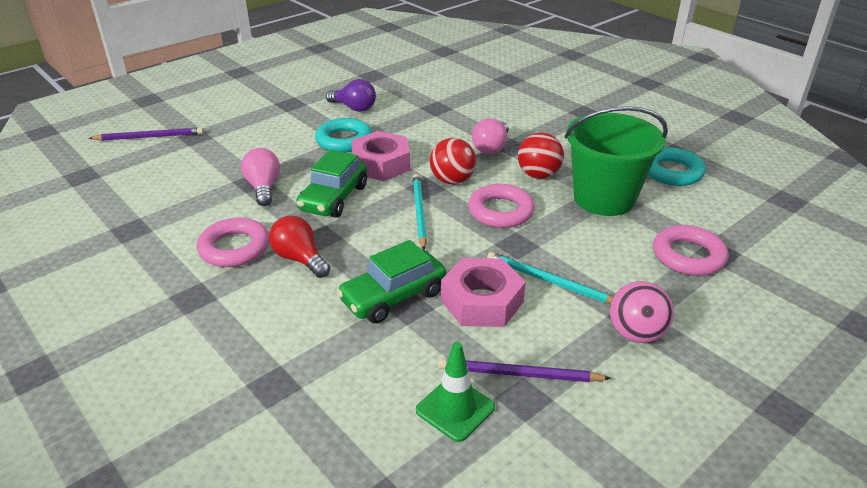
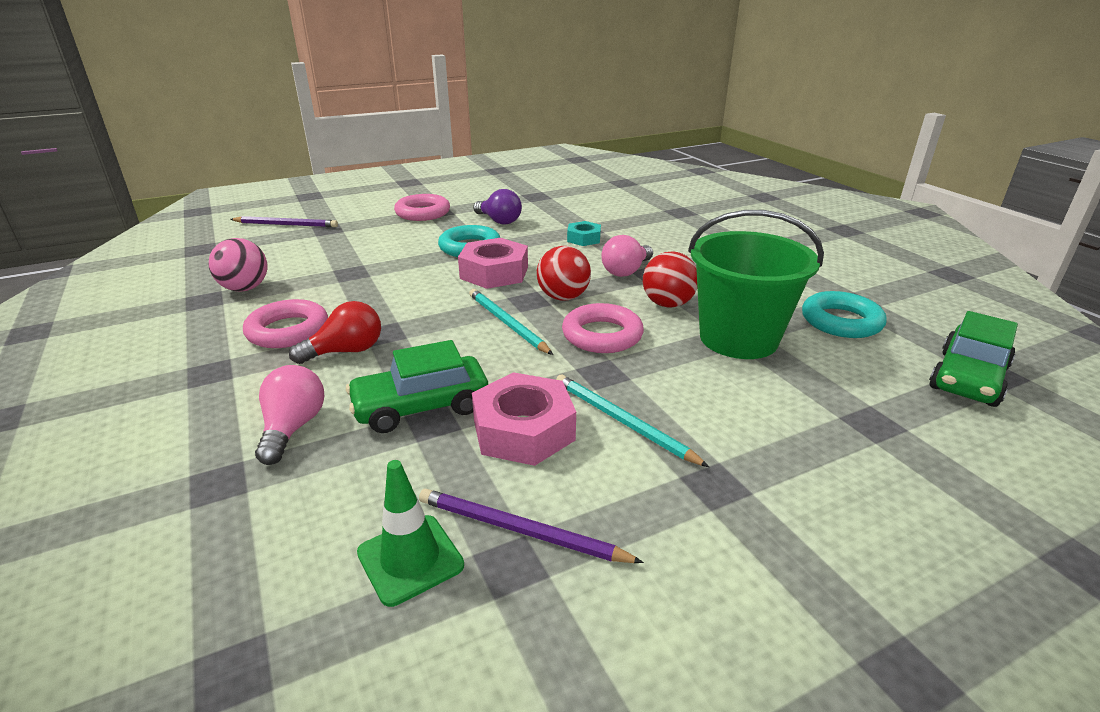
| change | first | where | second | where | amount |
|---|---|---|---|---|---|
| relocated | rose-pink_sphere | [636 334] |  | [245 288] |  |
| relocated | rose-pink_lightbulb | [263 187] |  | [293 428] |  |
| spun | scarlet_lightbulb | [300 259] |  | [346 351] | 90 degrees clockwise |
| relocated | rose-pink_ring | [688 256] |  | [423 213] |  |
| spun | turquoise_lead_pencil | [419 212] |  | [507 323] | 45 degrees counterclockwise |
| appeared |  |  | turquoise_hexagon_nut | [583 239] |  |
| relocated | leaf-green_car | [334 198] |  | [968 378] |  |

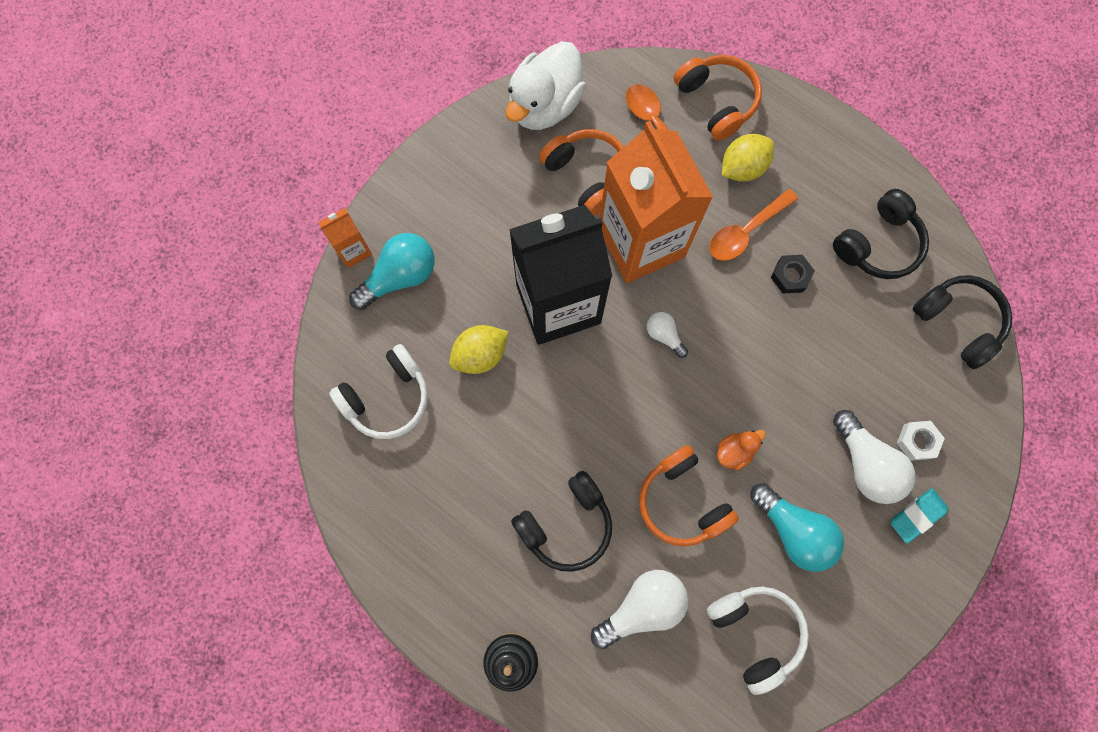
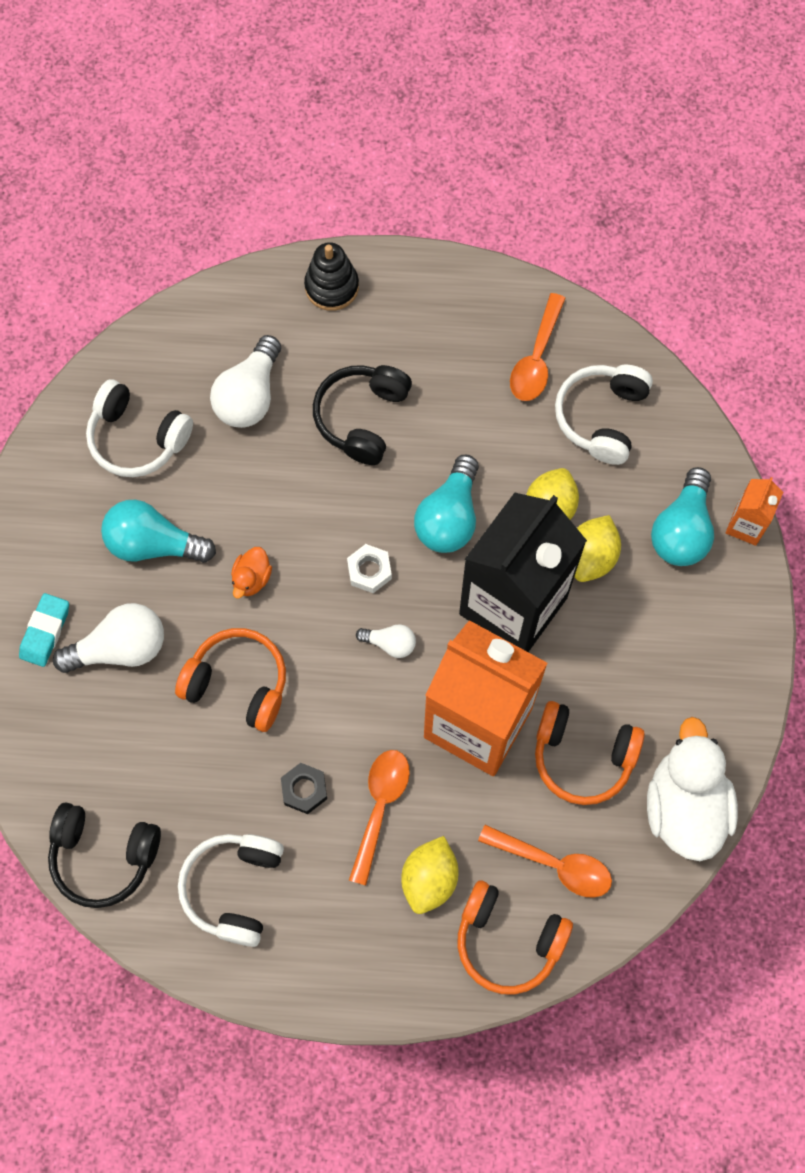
| change | first | where | second | where | amount |
|---|---|---|---|---|---|
| spun | pure_white_lightbulb | [865 464] |  | [120 648] | 135 degrees clockwise |
| relocated | orange-coloured_over-ear_headphones | [682 501] |  | [238 684] |  |
| colour | jet-black_over-ear_headphones | [878 244] | pure_white_over-ear_headphones | [234 888] |  |
| relocated | pure_white_hexagon_nut | [917 441] |  | [369 571] |  |
| appeared |  |  | turquoise_lightbulb | [449 517] |  |
| appeared |  |  | orange-coloured_spoon | [536 358] |  |
| appeared |  |  | golden_lemon | [591 557] |  |

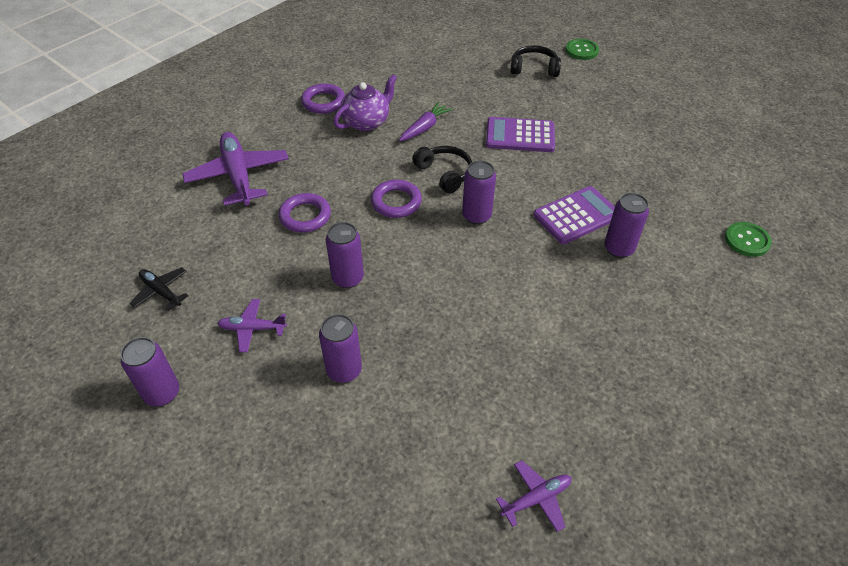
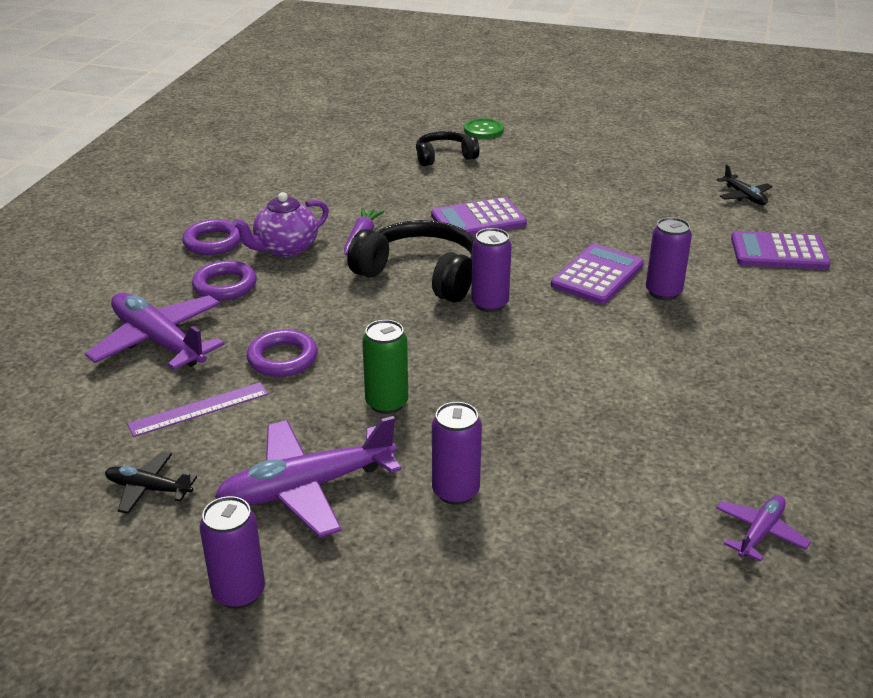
| change | first | where | second | where | amount |
|---|---|---|---|---|---|
| appeared |  |  | royal_purple_ruler | [199 409] |  |
| relocated | royal_purple_ring | [396 202] |  | [225 285] |  |
| size | royal_purple_plane | [252 329] |  | [306 488] | x1.93 |
| spun | royal_purple_teapot | [366 122] |  | [285 249] | 150 degrees counterclockwise |
| size | jet-black_over-ear_headphones | [444 174] |  | [421 275] | x1.67 |
| colour | royal_purple_tin | [348 278] | leaf-green_tin | [387 403] |  |
| appeared |  |  | jet-black_plane | [744 196] |  |
| exchanged | leaf-green_shirt_button | [747 240] | royal_purple_calculator | [779 252] |  |

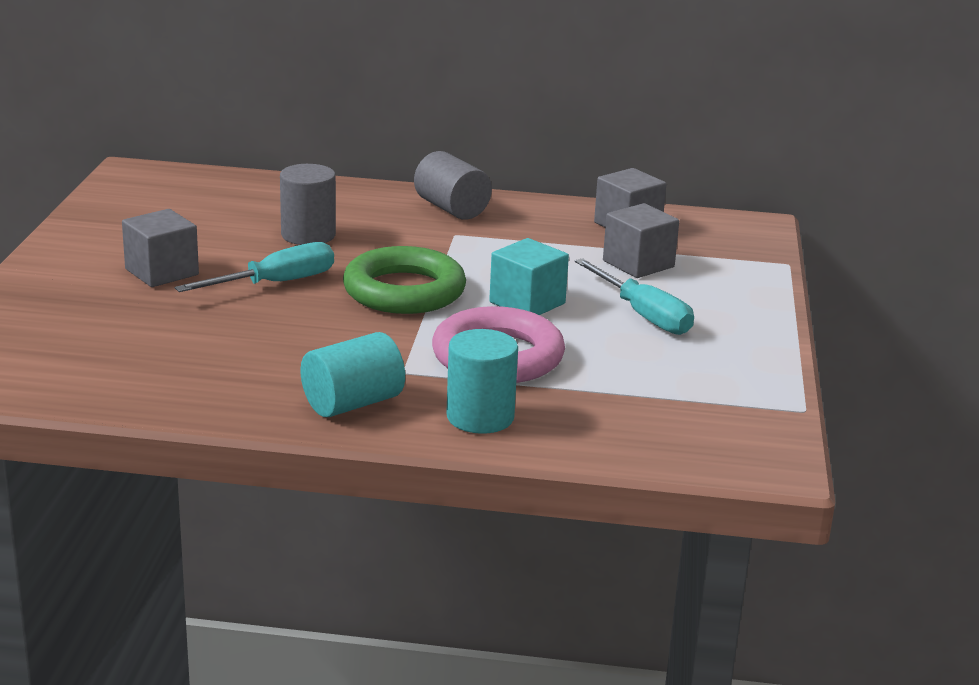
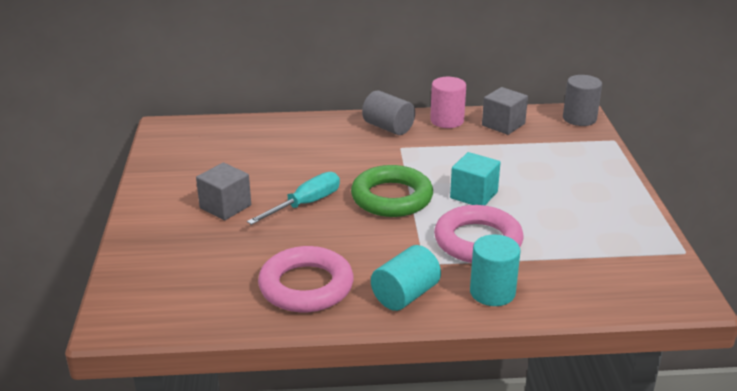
| change | first | where | second | where | amount |
|---|---|---|---|---|---|
| appeared |  |  | rose-pink_ring | [306 286] |  |
| appeared |  |  | rose-pink_cylinder | [447 121] |  |
| relocated | gray_cylinder | [308 235] |  | [579 118] |  |
| missing | turquoise_screwdriver | [643 315] |  |  |  |
| missing | gray_solid_cube | [638 264] |  |  |  |

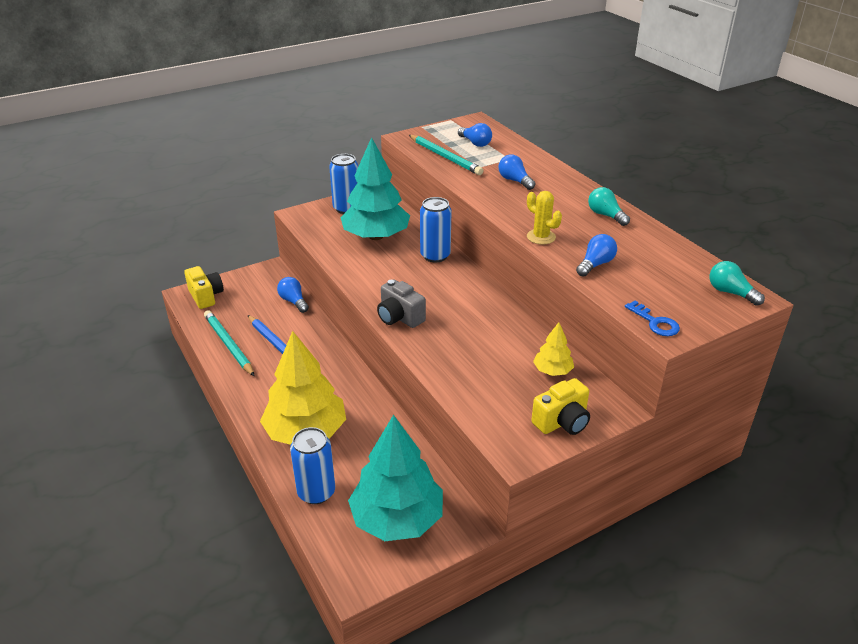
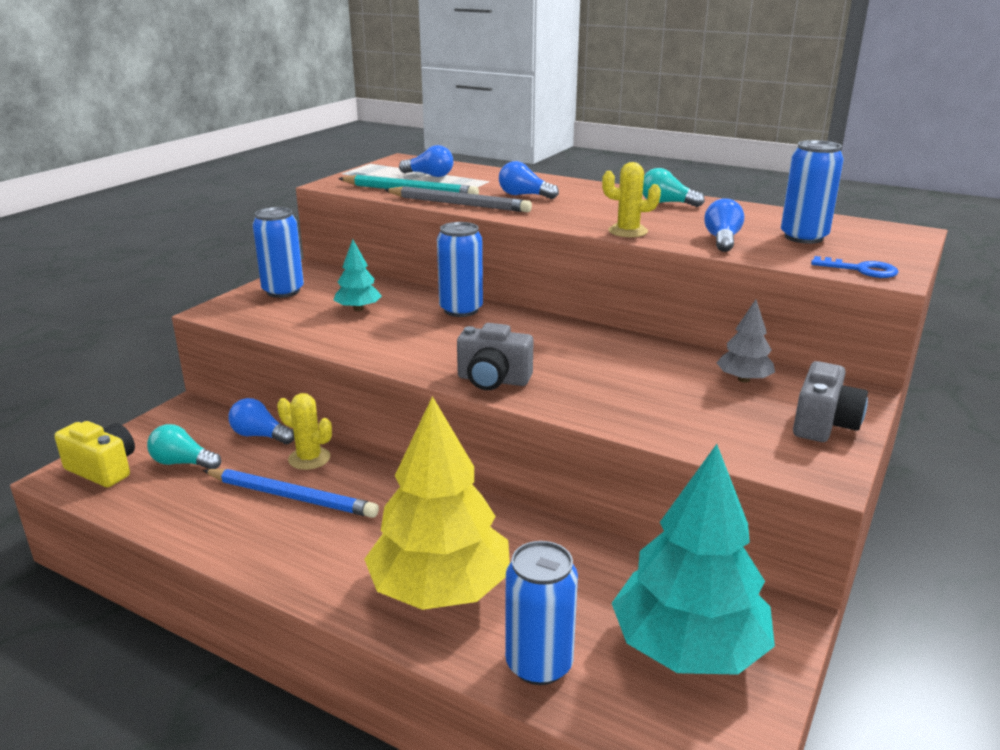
| change | first | where | second | where | amount |
|---|---|---|---|---|---|
| relocated | turquoise_lightbulb | [730 293] |  | [183 463] |  |
| appeared |  |  | golden_prickly_plant | [309 458] |  |
| size | turquoise_tree | [376 236] |  | [358 309] | x0.46 |
| appeared |  |  | gray_lead_pencil | [458 204] |  |
| colour | golden_tree | [552 371] | gray_tree | [743 379] |  |
| appeared |  |  | blue_tin | [803 237] |  |
| colour | golden_photo_camera | [562 422] | gray_photo_camera | [823 424] |  |
| missing | turquoise_lead_pencil | [229 345] |  |  |  |

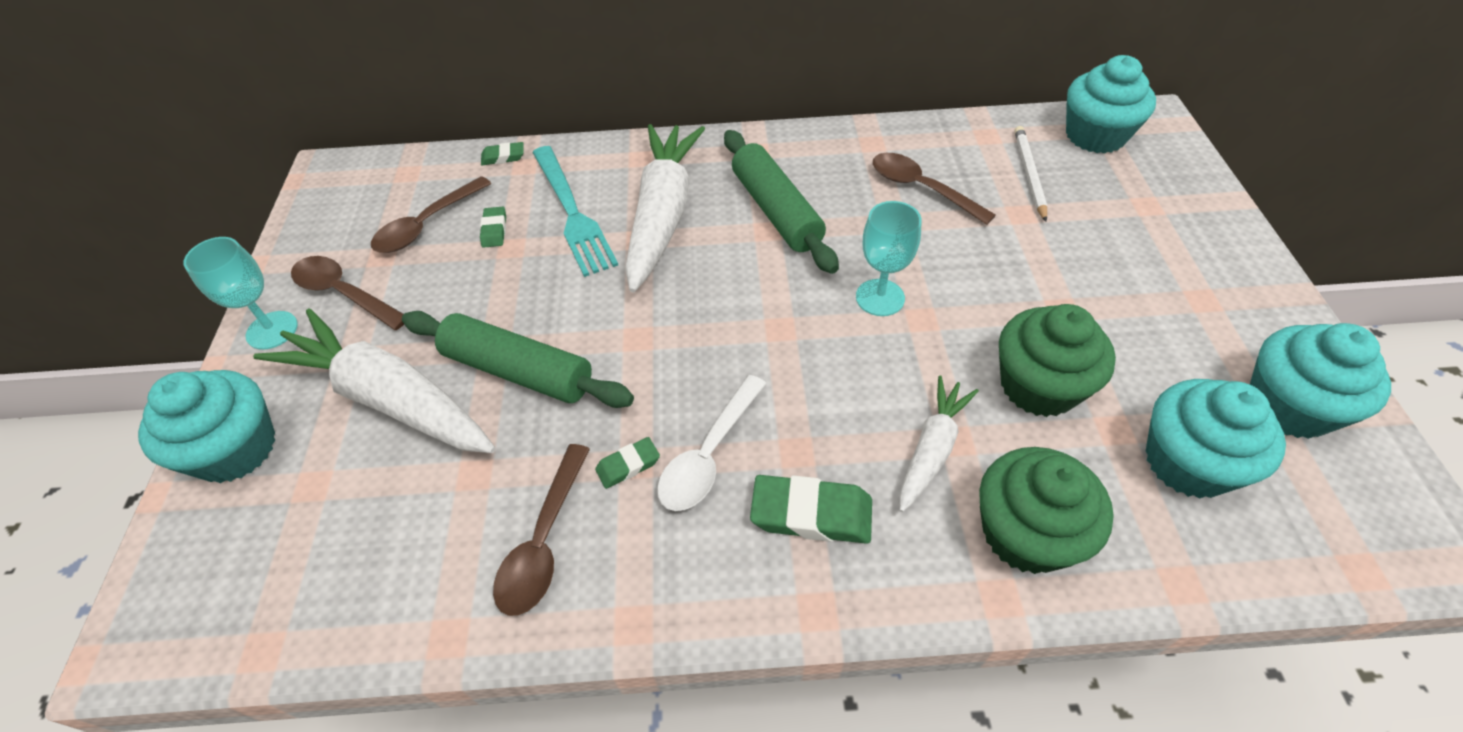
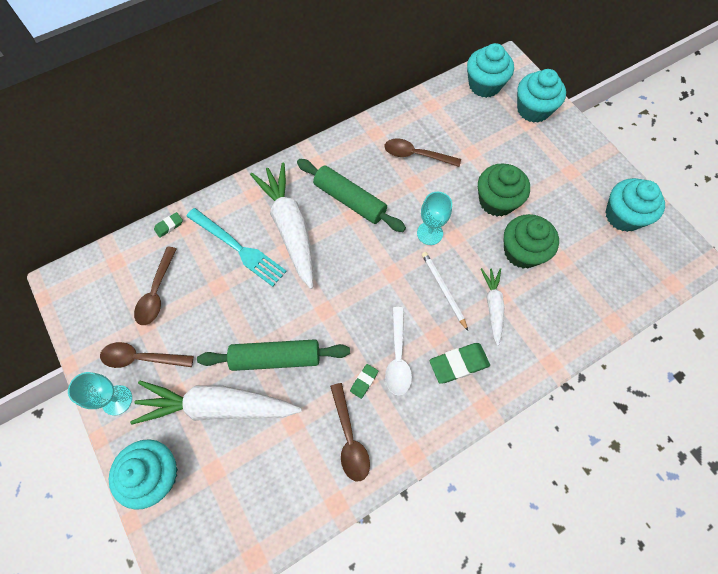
| change | first | where | second | where | amount |
|---|---|---|---|---|---|
| relocated | pure_white_lead_pencil | [1029 174] |  | [443 290] |  |
| relocated | leaf-green_muffin | [1026 533] |  | [496 201] |  |
| relocated | turquoise_muffin | [1188 462] |  | [533 109] |  |
| missing | leaf-green_eraser | [494 230] |  |  |  |

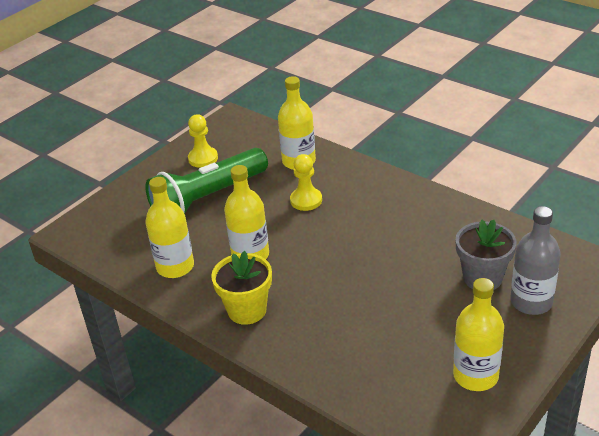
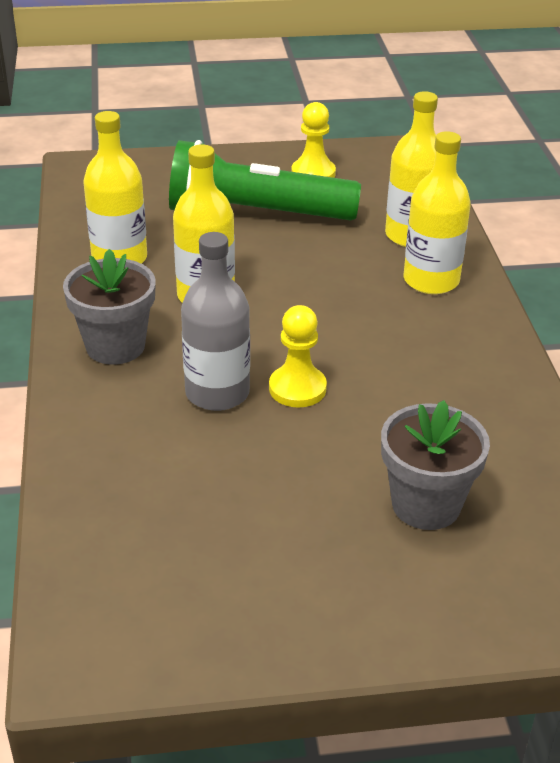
| change | first | where | second | where | amount |
|---|---|---|---|---|---|
| colour | golden_flower_pot | [247 310] | gray_flower_pot | [115 346] |  |
| relocated | gray_flask | [531 302] |  | [217 393] |  |
| relocated | golden_chess_pawn | [306 200] |  | [297 388] |  |
| relocated | golden_flask | [475 375] |  | [431 280] |  |

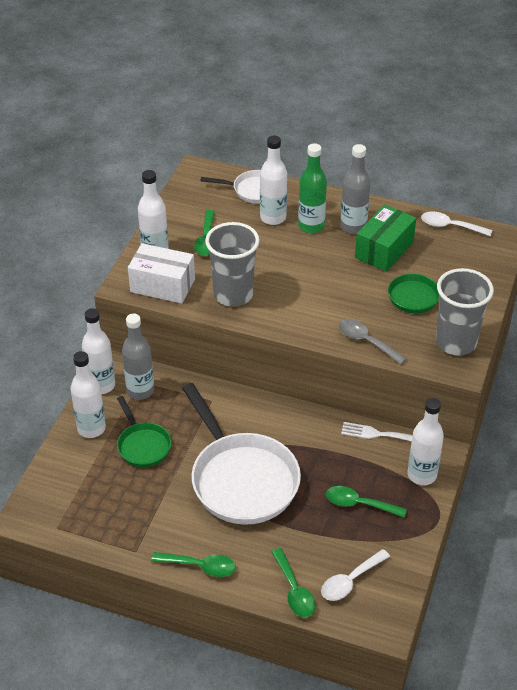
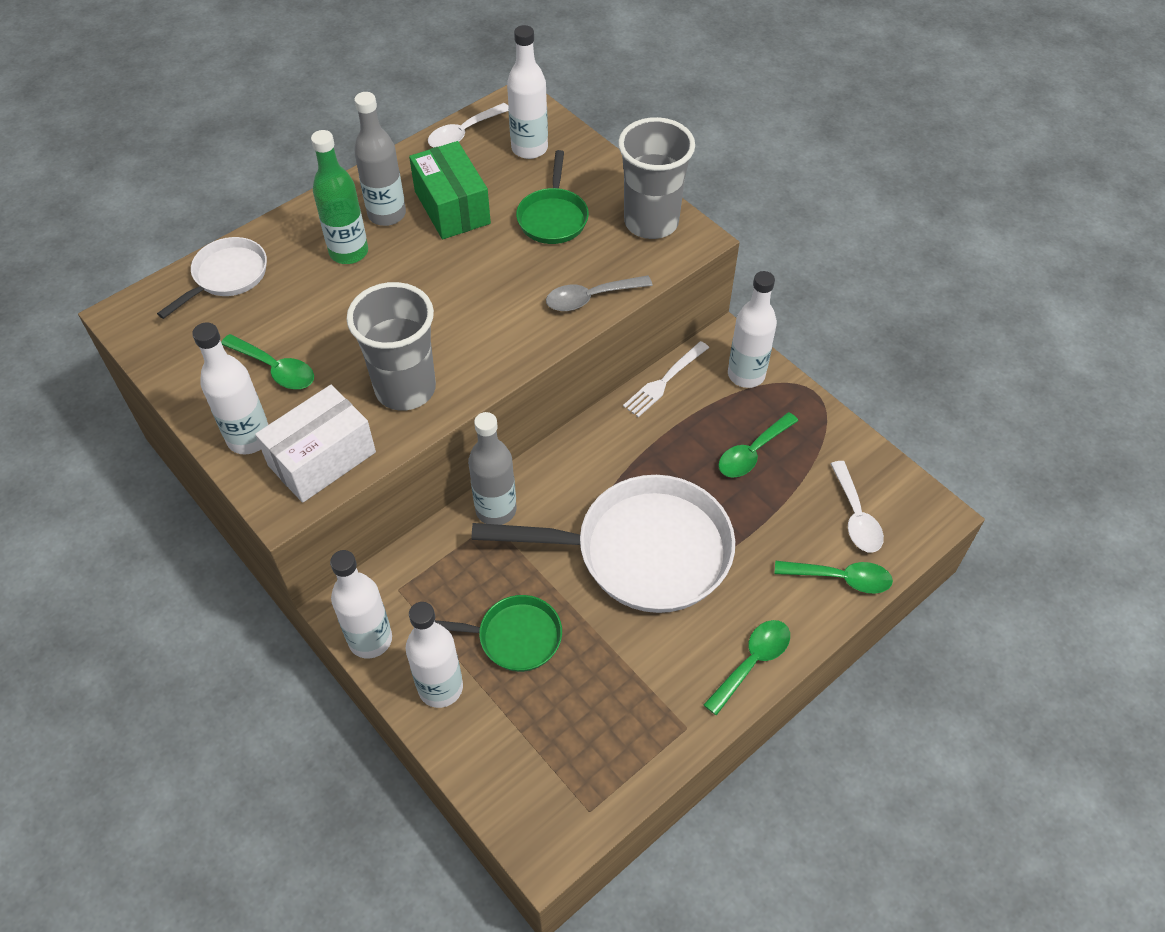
| change | first | where | second | where | amount |
|---|---|---|---|---|---|
| relocated | gray_flask | [140 390] |  | [496 510] |  |
| relocated | pure_white_flask | [273 218] |  | [529 148] |  |

